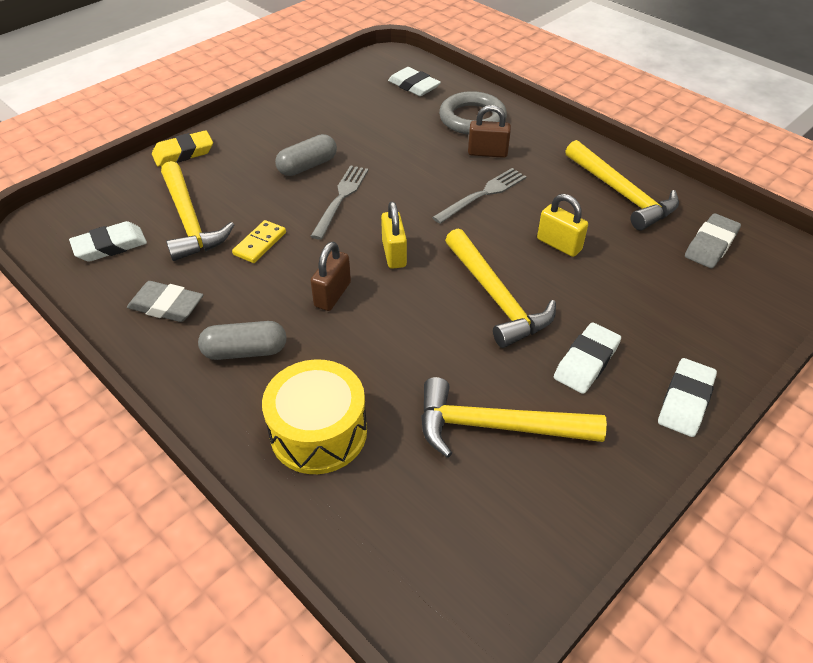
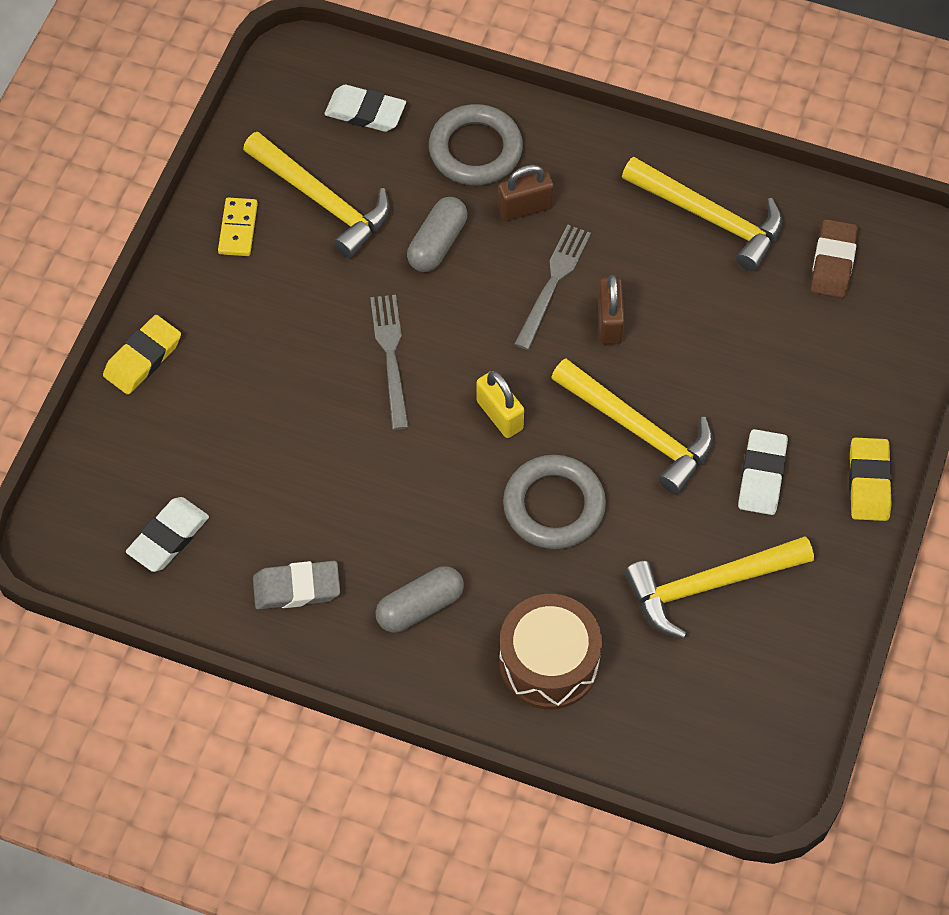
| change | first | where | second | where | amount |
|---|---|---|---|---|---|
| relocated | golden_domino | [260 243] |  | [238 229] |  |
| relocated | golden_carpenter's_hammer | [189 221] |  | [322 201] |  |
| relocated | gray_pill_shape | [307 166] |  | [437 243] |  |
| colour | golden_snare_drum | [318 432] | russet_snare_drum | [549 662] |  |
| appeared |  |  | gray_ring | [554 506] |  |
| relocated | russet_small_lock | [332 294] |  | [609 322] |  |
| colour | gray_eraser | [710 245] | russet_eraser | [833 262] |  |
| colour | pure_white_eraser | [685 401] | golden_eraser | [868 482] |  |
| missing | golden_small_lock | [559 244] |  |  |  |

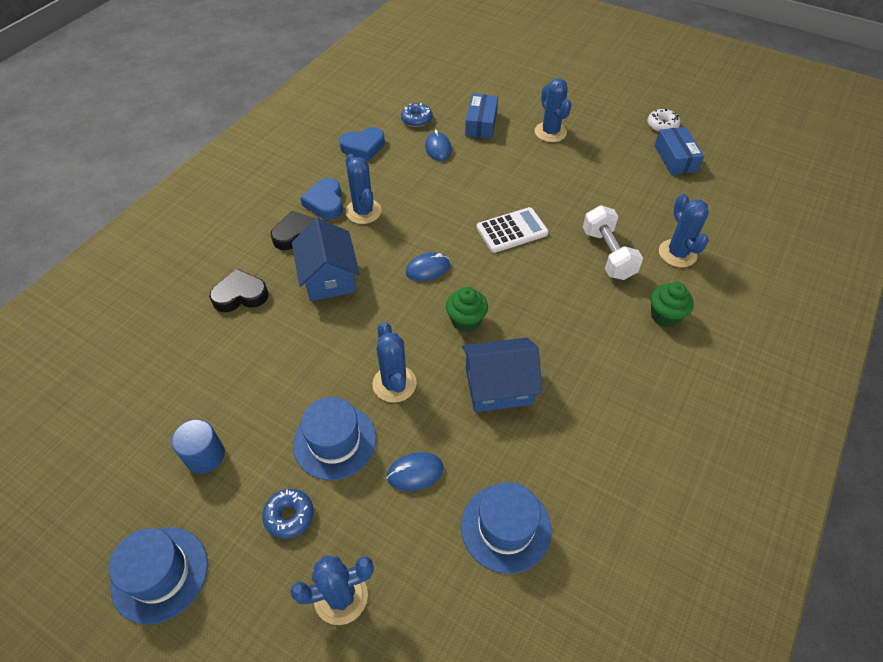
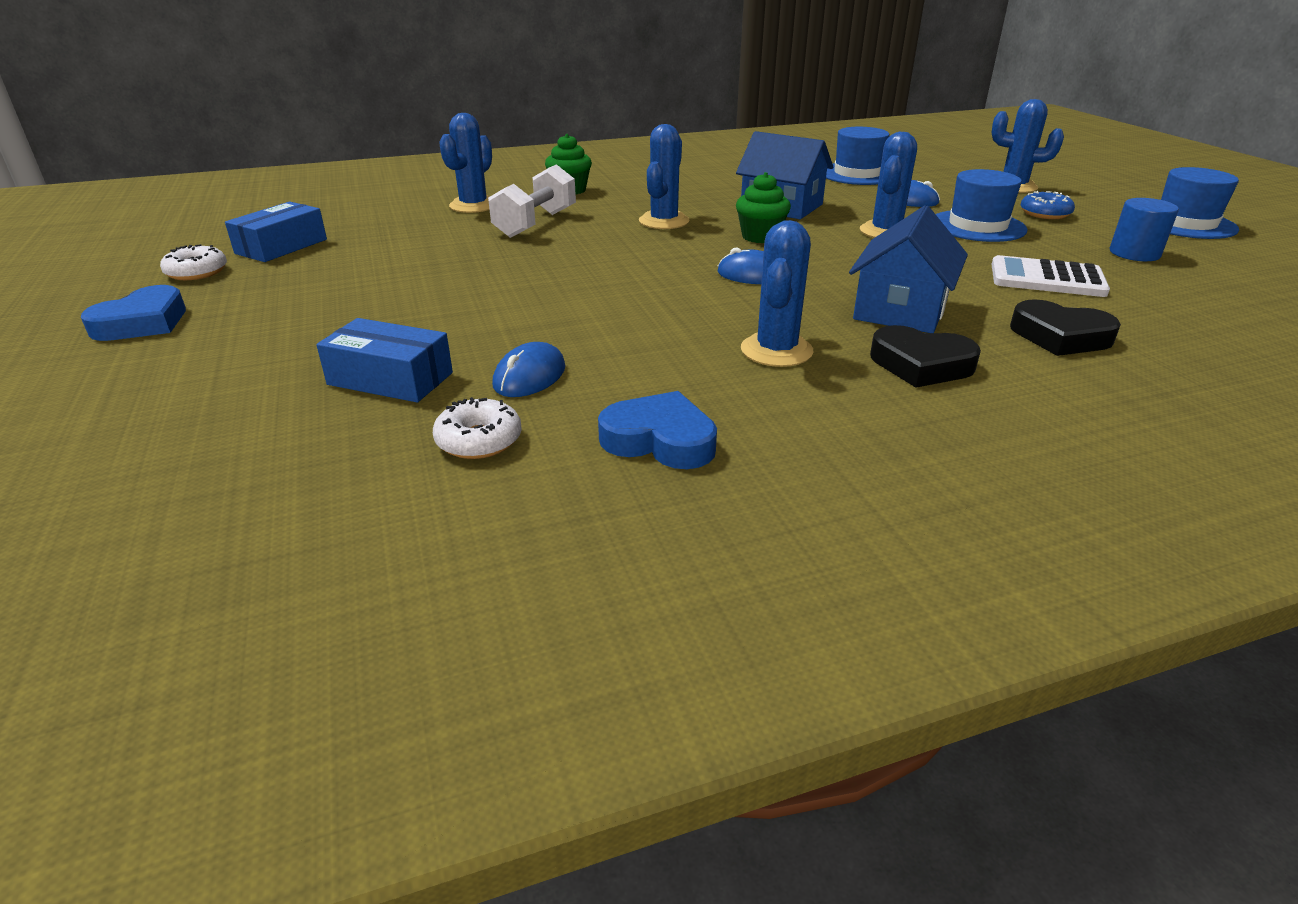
| change | first | where | second | where | amount |
|---|---|---|---|---|---|
| relocated | blue_love_heart | [325 202] |  | [143 323] |  |
| spun | blue_box | [481 124] |  | [390 378] | 60 degrees clockwise |
| colour | blue_donut | [416 119] | pure_white_donut | [479 440] |  |
| relocated | blue_prickly_plant | [550 132] |  | [664 221] |  |
| relocated | pure_white_calculator | [512 230] |  | [1047 279] |  |

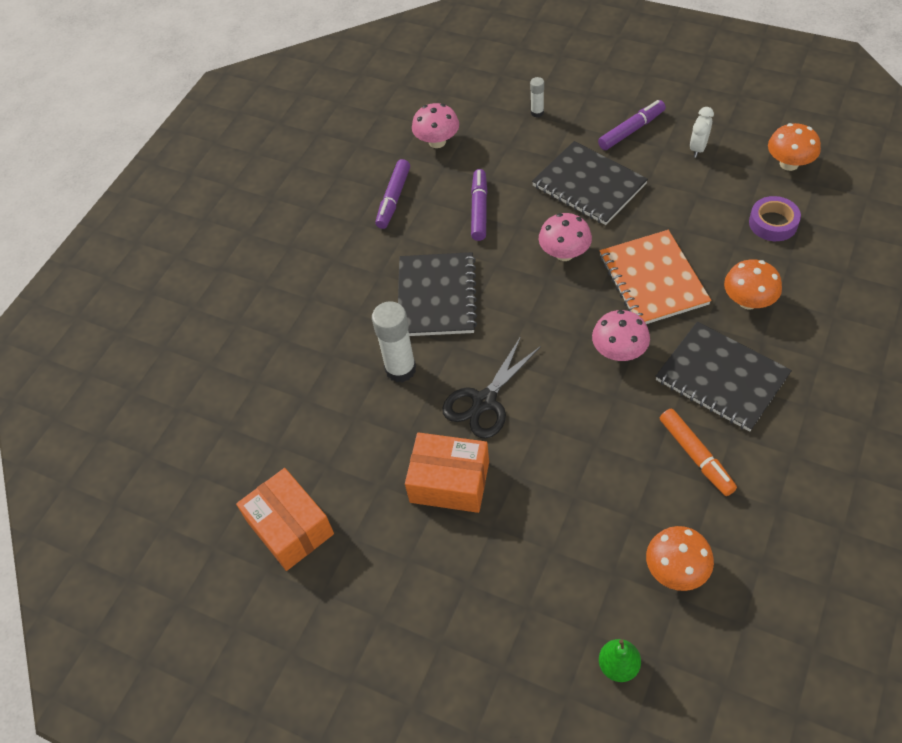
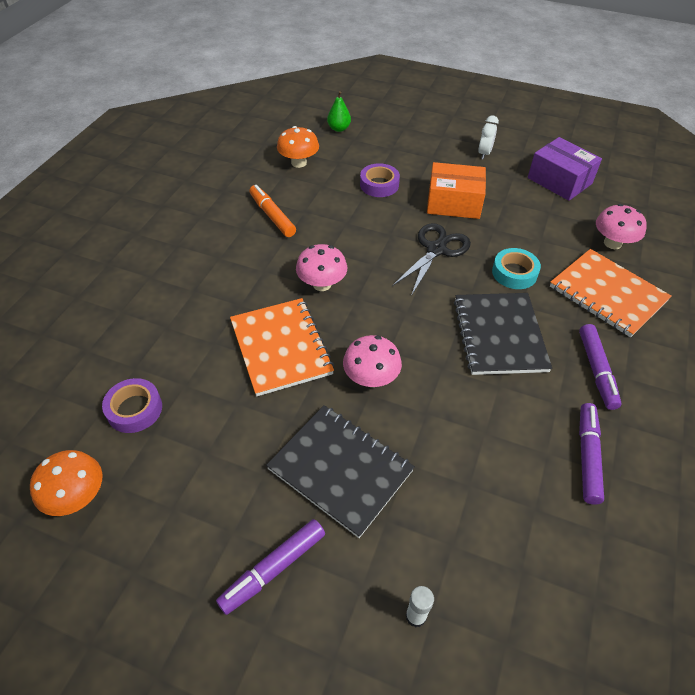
| change | first | where | second | where | amount |
|---|---|---|---|---|---|
| appeared |  |  | royal_purple_sticky_tape | [379 185] |  |
| relocated | pure_white_clock | [698 148] |  | [484 153] |  |
| exchanged | pure_white_stick_of_glue | [400 369] | turquoise_sticky_tape | [514 273] |  |
| colour | orange-coloured_box | [290 527] | royal_purple_box | [559 181] |  |
| appeared |  |  | orange-coloured_exercise_book | [607 294] |  |
| relocated | royal_purple_felt_pen | [479 209] |  | [596 370] |  |
| relocated | rose-pink_fungus | [437 142] |  | [612 243] |  |
| missing | jet-black_exercise_book | [721 378] |  |  |  |
| missing | orange-coloured_fungus | [748 301] |  |  |  |

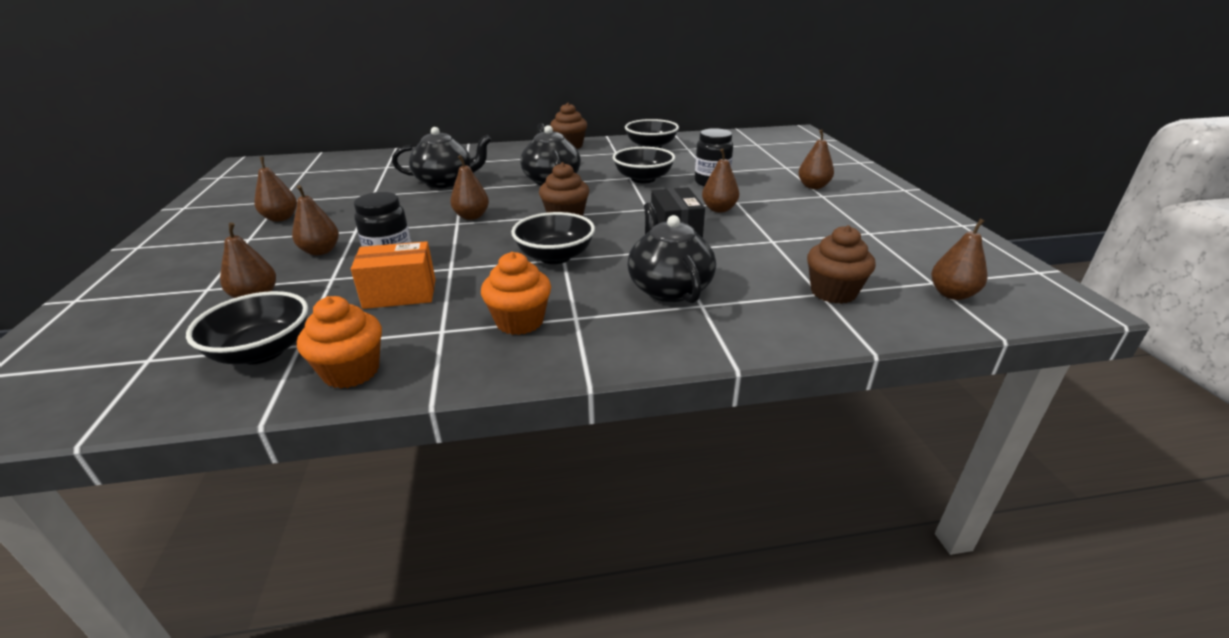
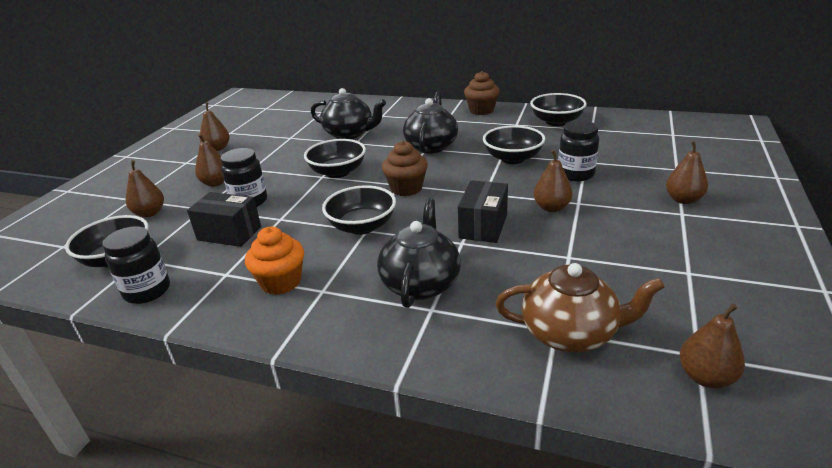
| change | first | where | second | where | amount |
|---|---|---|---|---|---|
| exchanged | orange-coloured_muffin | [351 371] | jet-black_jam_jar | [147 291] |  |
| colour | orange-coloured_box | [400 294] | jet-black_box | [229 233] |  |
| exchanged | russet_pear_fruit | [472 216] | jet-black_serving_bowl | [338 172] |  |
| exchanged | russet_muffin | [833 292] | russet_teapot | [570 333] |  |

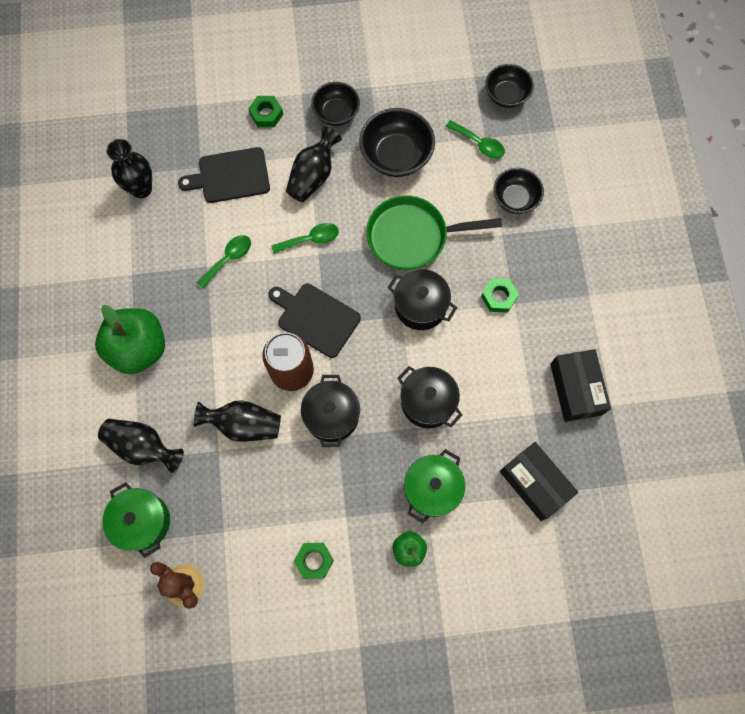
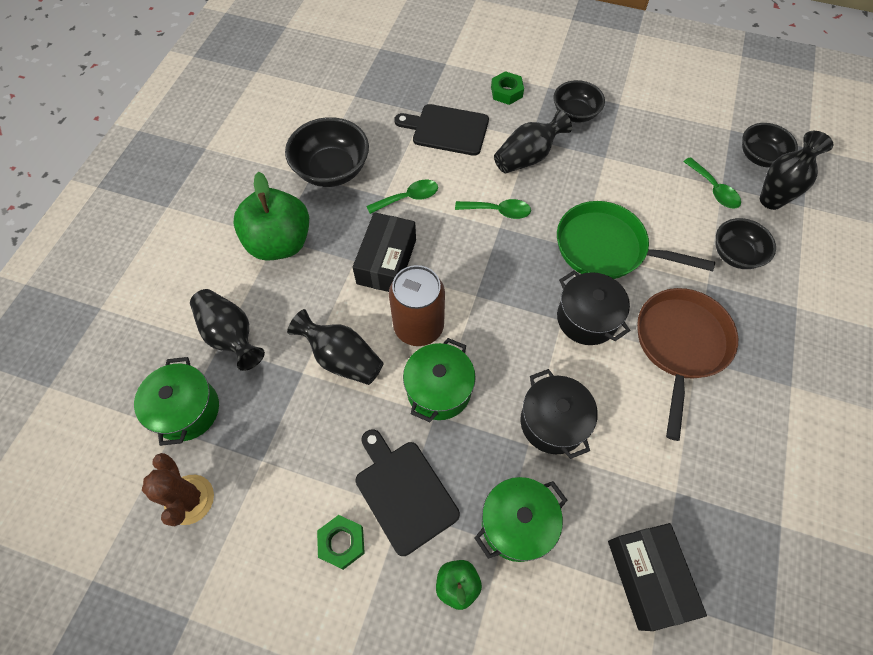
| change | first | where | second | where | amount |
|---|---|---|---|---|---|
| relocated | jet-black_serving_bowl | [396 156] |  | [332 170] |  |
| relocated | jet-black_box | [576 389] |  | [386 261] |  |
| relocated | jet-black_chopping_board | [315 318] |  | [403 492] |  |
| colour | jet-black_stockpot | [332 416] | leaf-green_stockpot | [439 390] |  |
| exchanged | leaf-green_hexagon_nut | [498 297] | russet_pan | [680 345] |  |
| relocated | jet-black_vase | [141 189] |  | [771 200] |  |

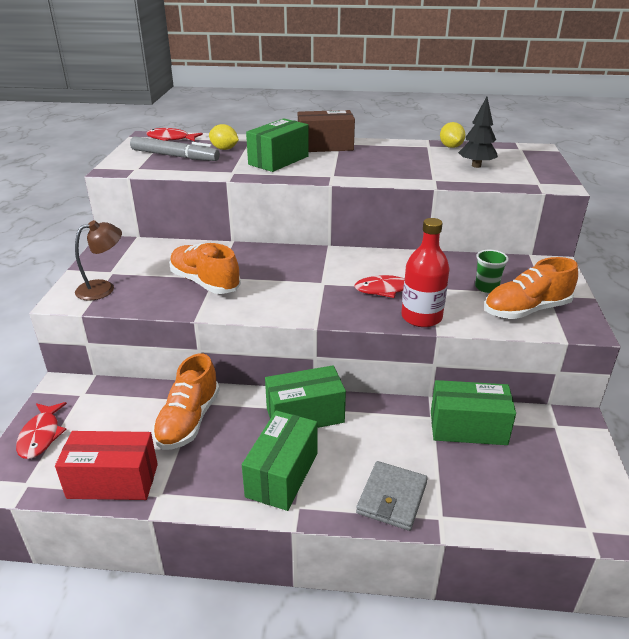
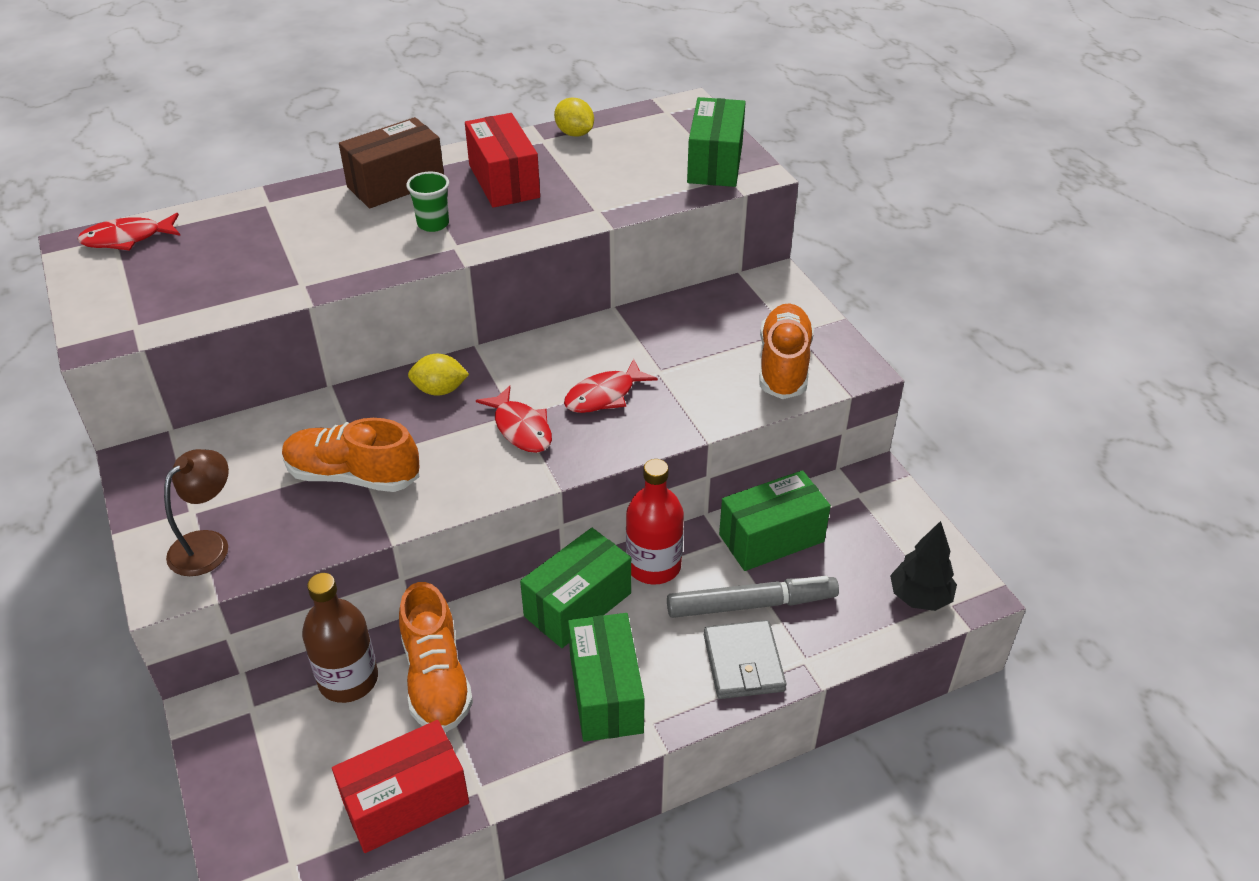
| change | first | where | second | where | amount |
|---|---|---|---|---|---|
| appeared |  |  | russet_flask | [348 679] |  |
| relocated | leaf-green_cup | [486 287] |  | [433 224] |  |
| relocated | golden_lemon | [224 149] |  | [440 390] |  |
| appeared |  |  | scarlet_box | [504 181] |  |
| relocated | scarlet_fish | [41 436] |  | [521 428] |  |
| relocated | scarlet_flask | [421 317] |  | [653 565] |  |
| relocated | gray_felt_pen | [175 156] |  | [751 604] |  |
| relocated | leaf-green_box | [278 160] |  | [715 163] |  |
| spun | orange-coloured_sneaker | [526 310] |  | [784 365] | 150 degrees clockwise |
| relocated | jet-black_tree | [476 166] |  | [919 597] |  |

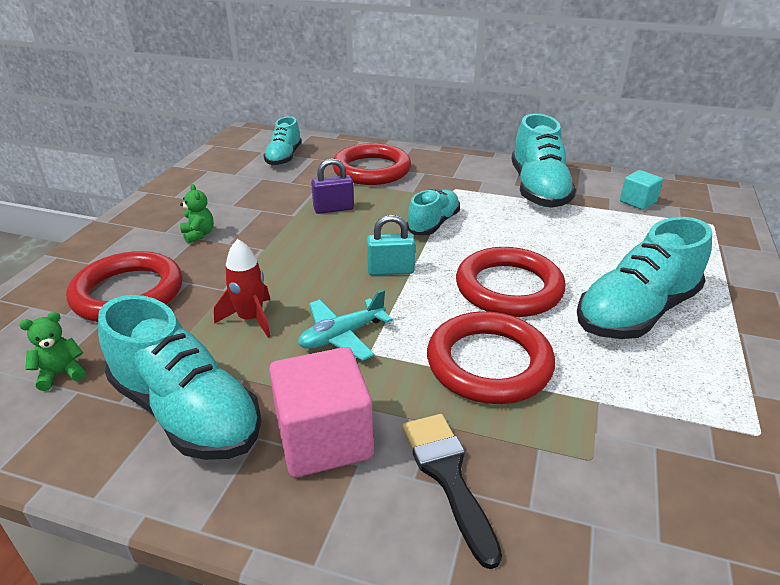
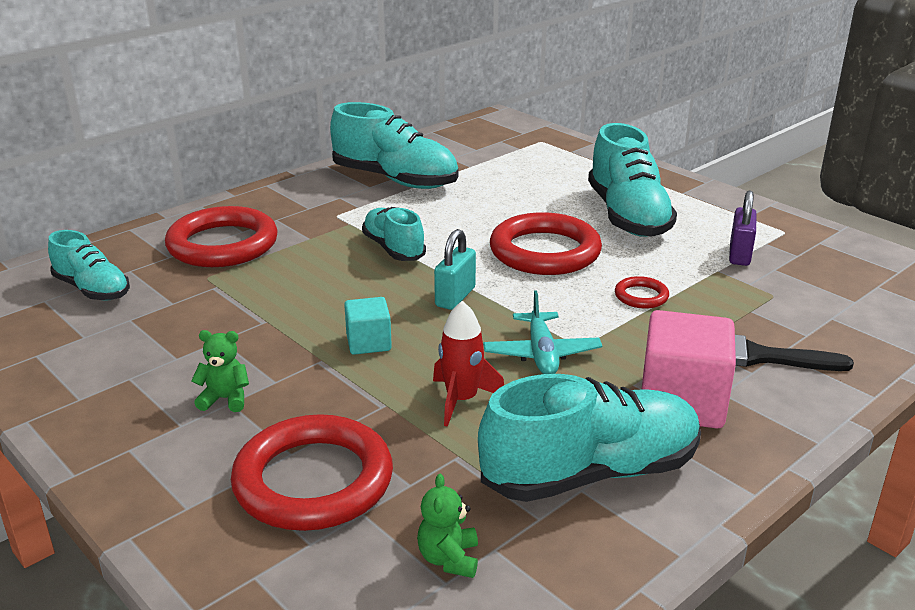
| change | first | where | second | where | amount |
|---|---|---|---|---|---|
| relocated | turquoise_solid_cube | [637 202] |  | [368 342] |  |
| size | scarlet_ring | [489 363] |  | [641 296] | x0.45 |
| relocated | royal_purple_small_lock | [333 209] |  | [739 254] |  |

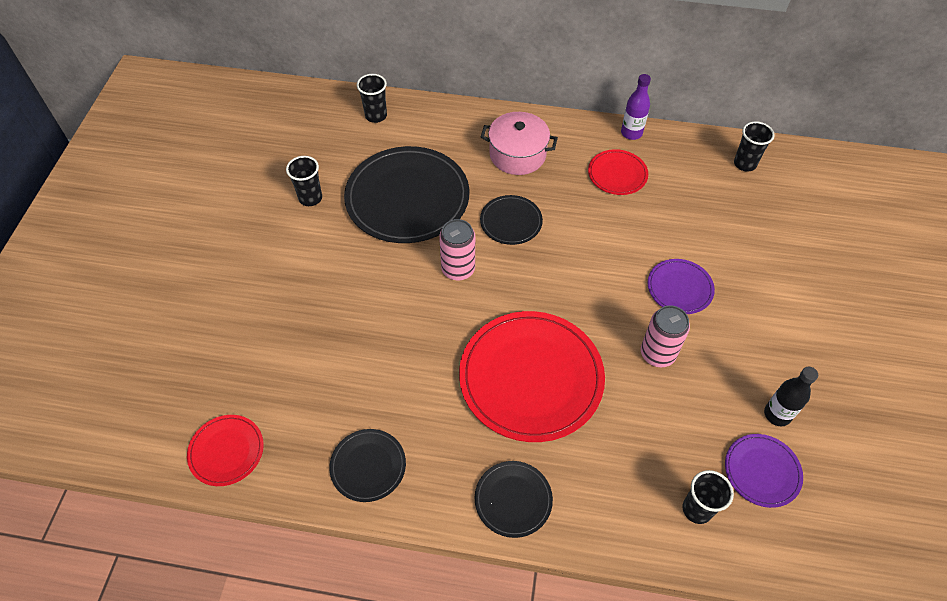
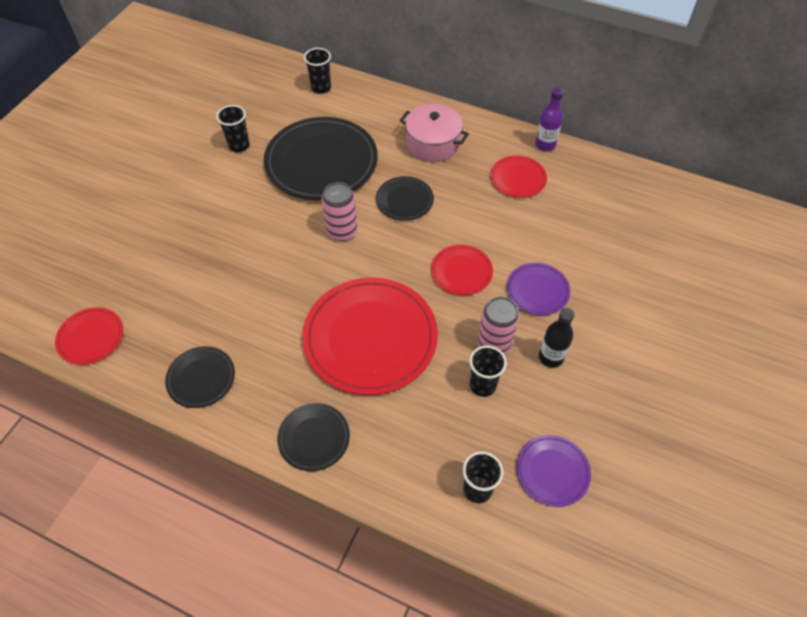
| change | first | where | second | where | amount |
|---|---|---|---|---|---|
| appeared |  |  | scarlet_flat_dish | [461 271] |  |
| relocated | jet-black_cup | [745 164] |  | [482 385] |  |
| relocated | jet-black_flask | [777 414] |  | [550 357] |  |

